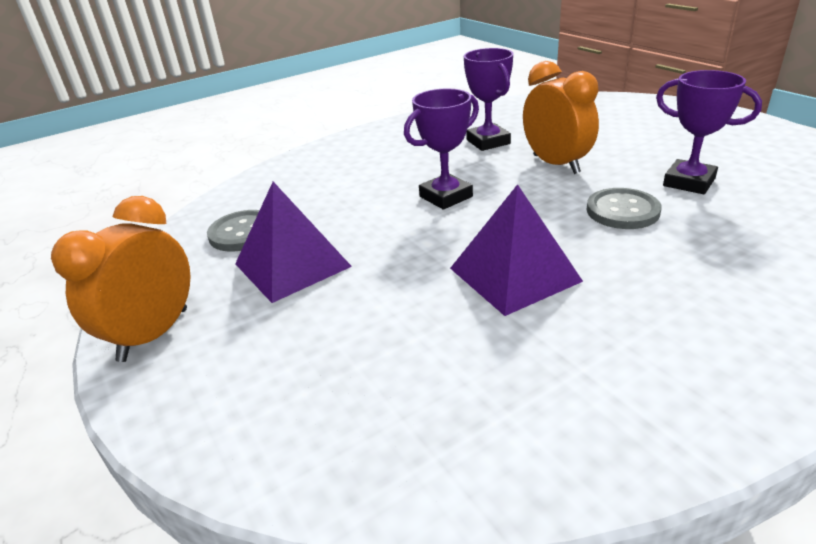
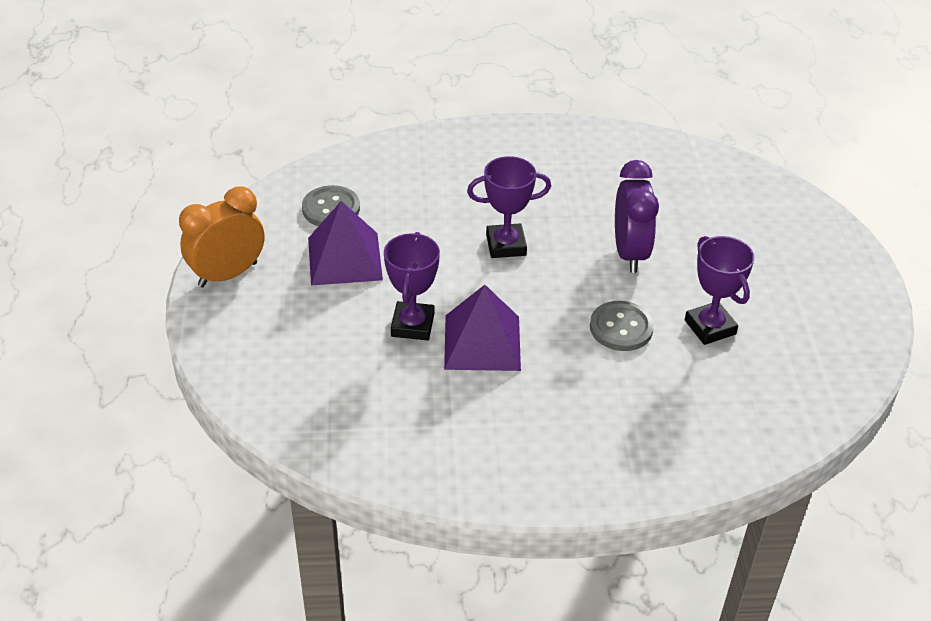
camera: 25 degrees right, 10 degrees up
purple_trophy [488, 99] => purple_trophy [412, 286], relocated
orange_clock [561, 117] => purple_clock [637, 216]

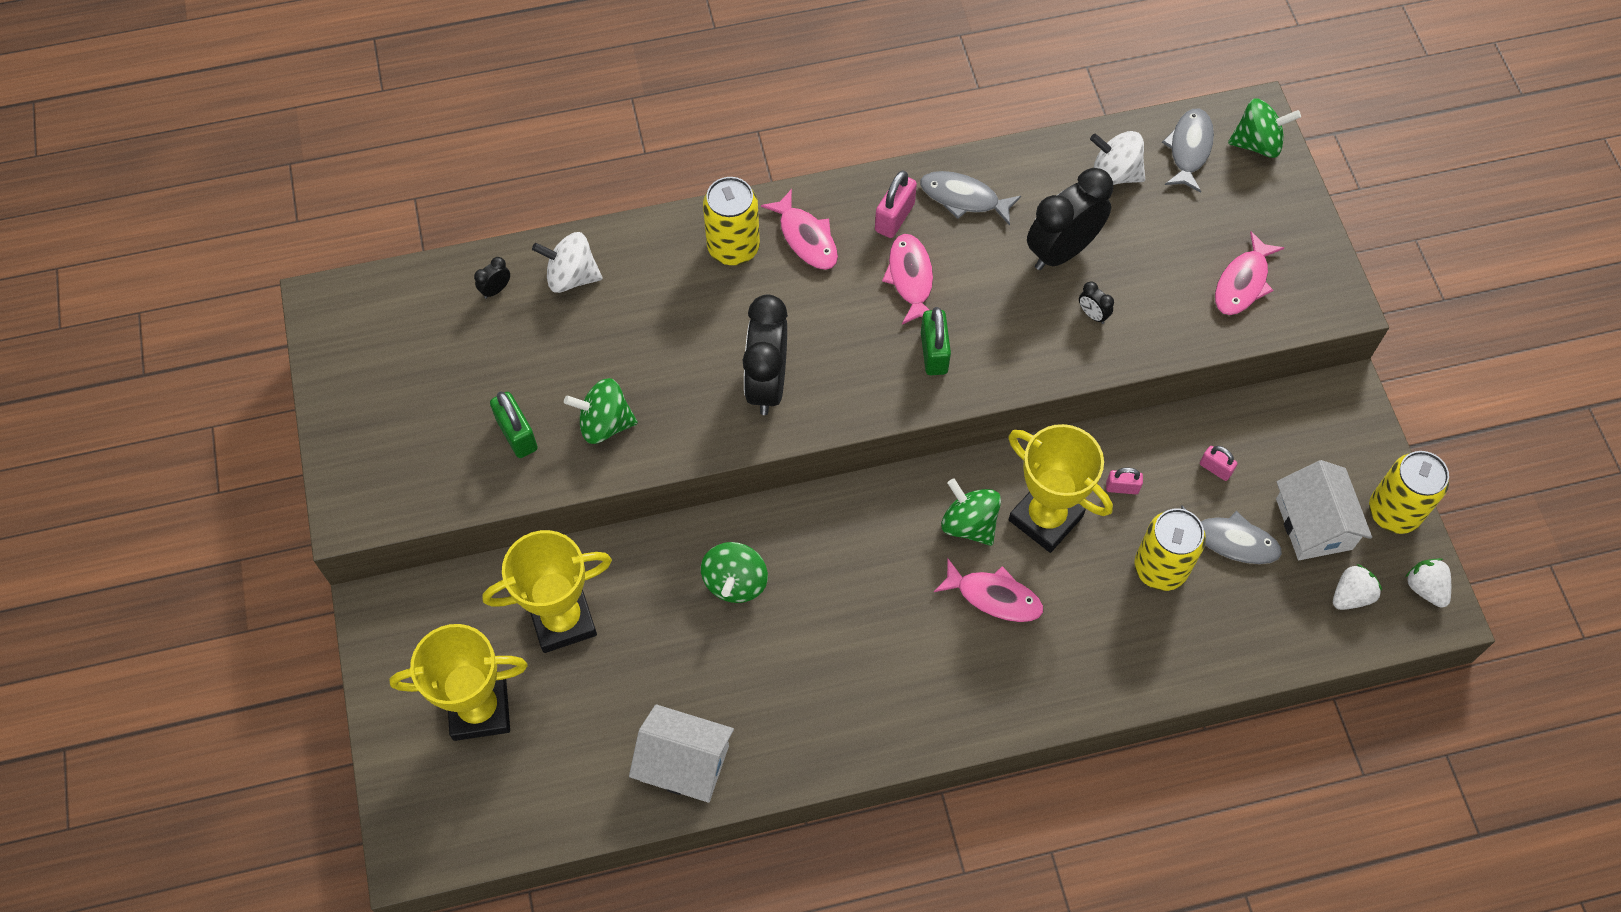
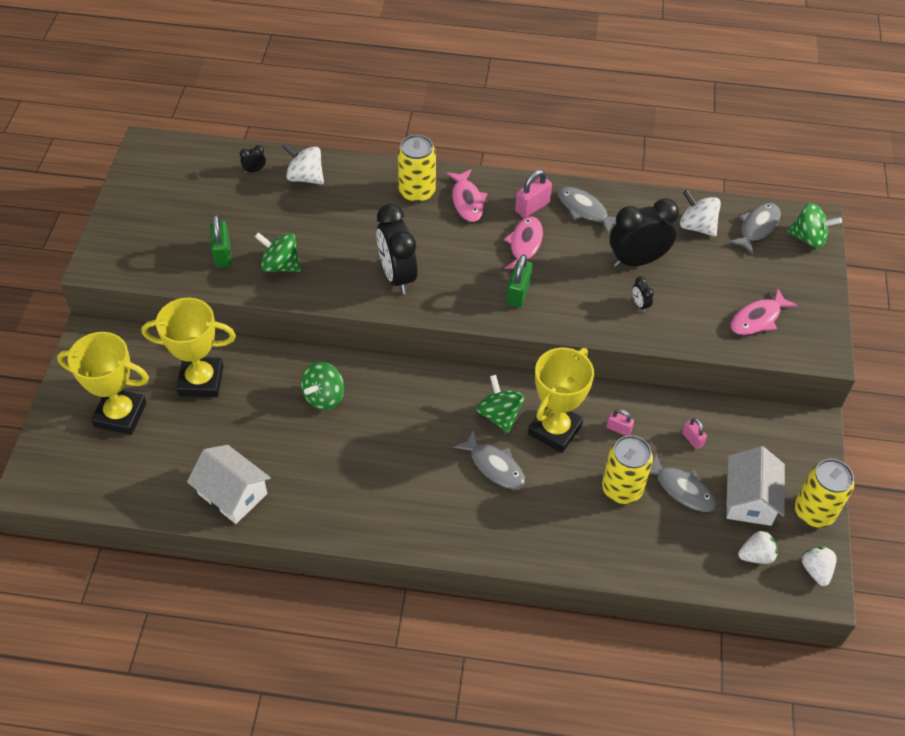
camera: 20 degrees right, 10 degrees down
pink_fish [988, 590] => grey_fish [489, 459]
black_clock [765, 355] => black_clock [397, 249], 45 degrees counterclockwise
yellow_trophy [1061, 488] => yellow_trophy [561, 400], 60 degrees clockwise

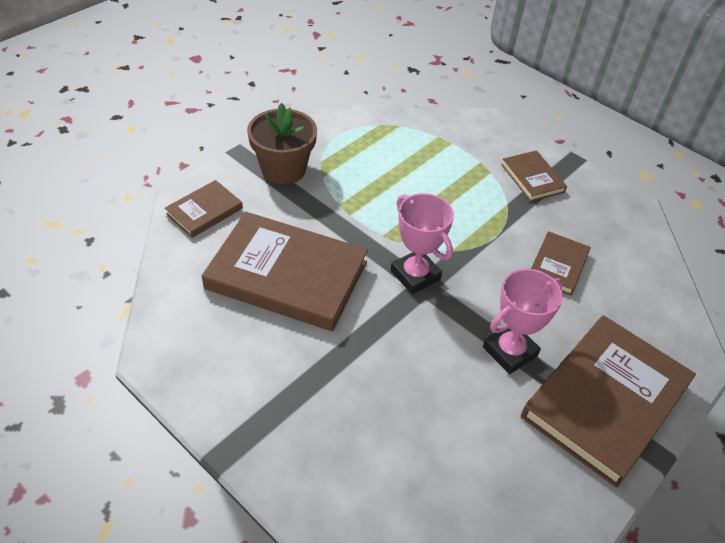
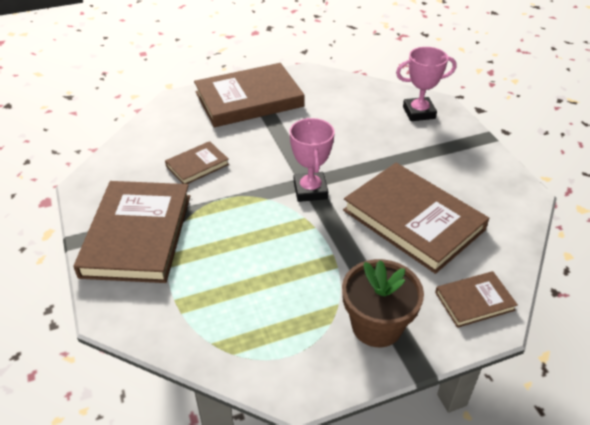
camera: 150 degrees left, 5 degrees down
pink_trophy [523, 321] => pink_trophy [426, 84], relocated
brown_book [534, 176] => brown_book [131, 232], x2.04

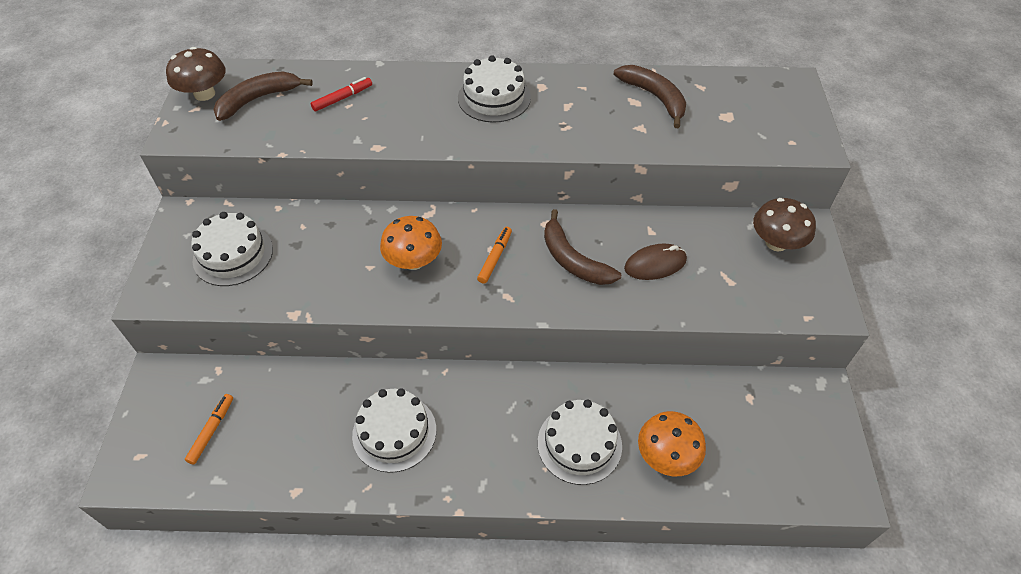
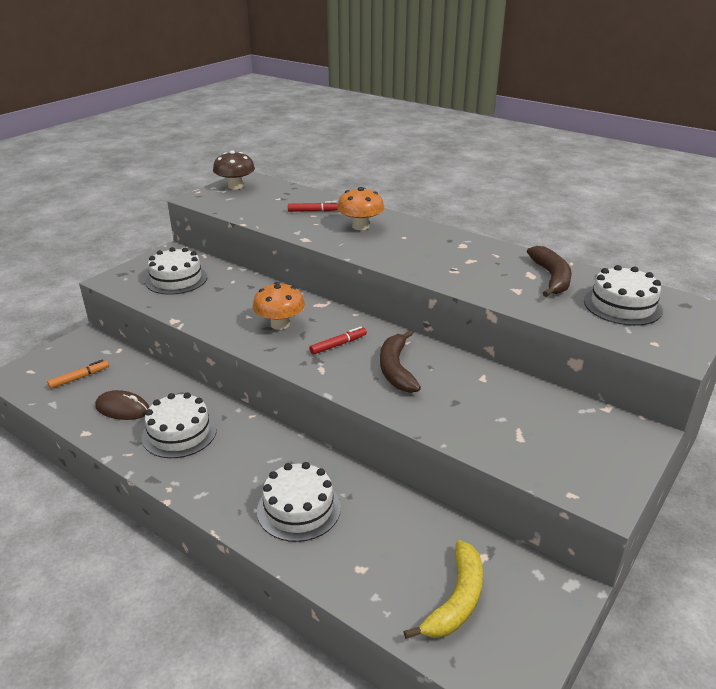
camera: 35 degrees right, 20 degrees down
brown_banana [263, 96] => nothing
brown_mushroom [784, 224] => nothing
nothing => yellow_banana [443, 589]
white_cake [494, 89] => white_cake [623, 295], relocated
brown_mouse [655, 262] => brown_mouse [122, 405], relocated
orange_mushroom [672, 443] => orange_mushroom [360, 208], relocated
orange_marker [494, 255] => red_marker [338, 340]

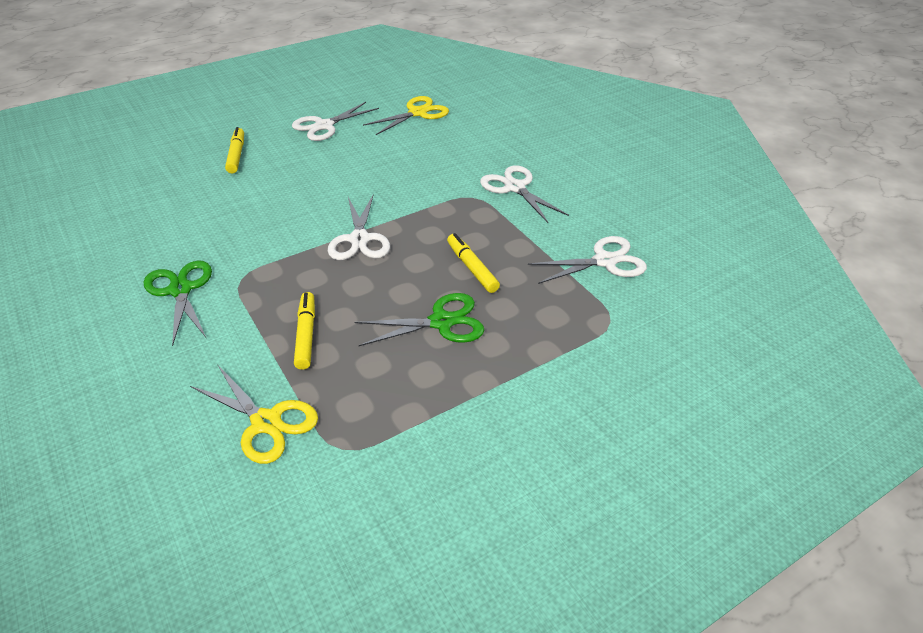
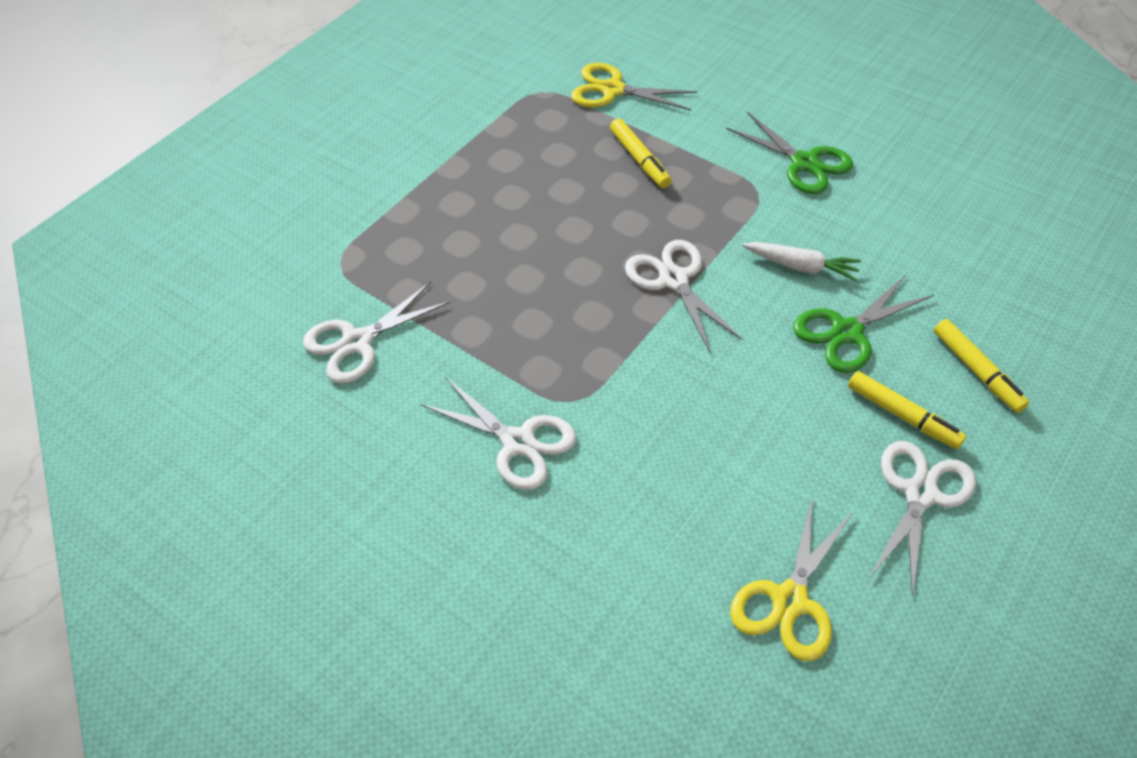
camera: 160 degrees right, 10 degrees up
nothing => white_carrot [801, 262]
green_scissors [419, 319] => green_scissors [863, 324], relocated
yellow_marker [473, 263] => yellow_marker [907, 410], relocated

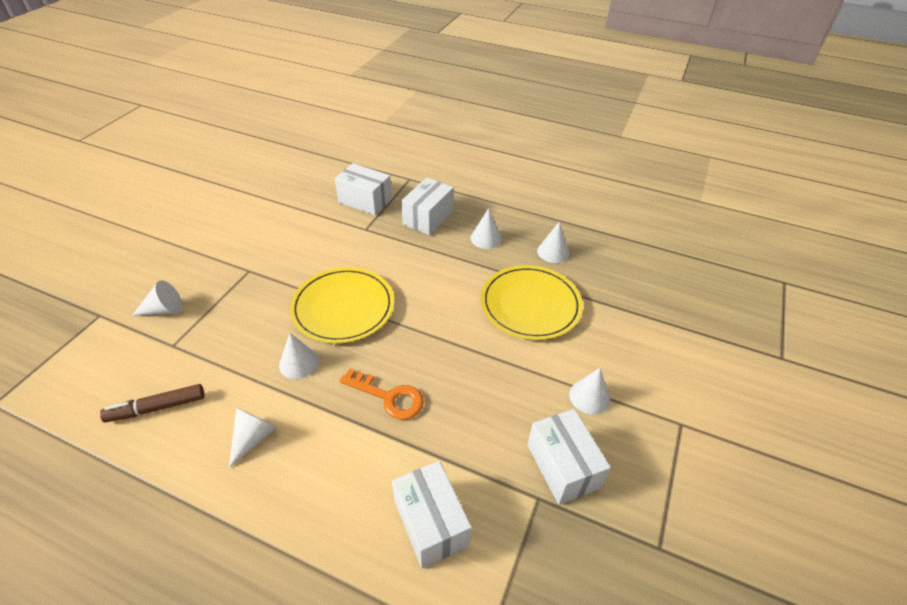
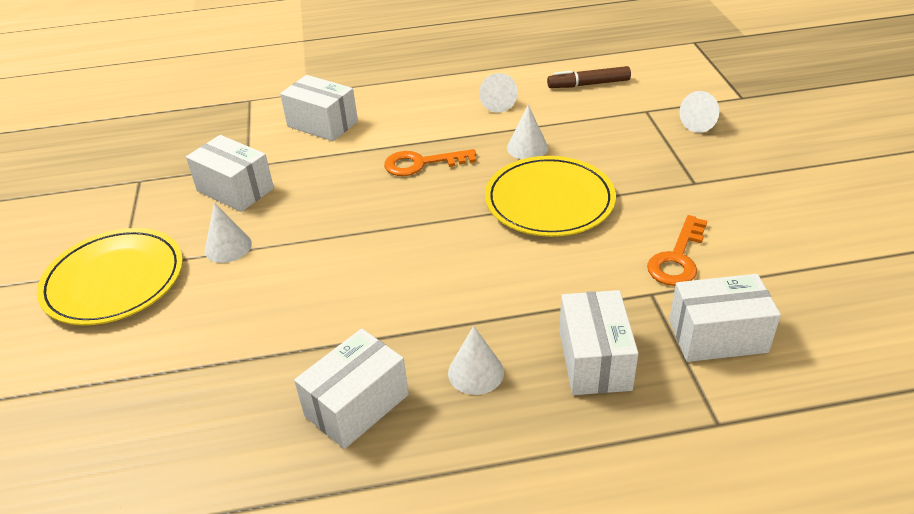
camera: 150 degrees right, 5 degrees down
nothing => orange_key [677, 250]
yellow_plate [532, 302] => yellow_plate [110, 276], relocated
white_cone [553, 242] => white_box [351, 389]
brown_marker [152, 403] => brown_marker [589, 77], 135 degrees counterclockwise

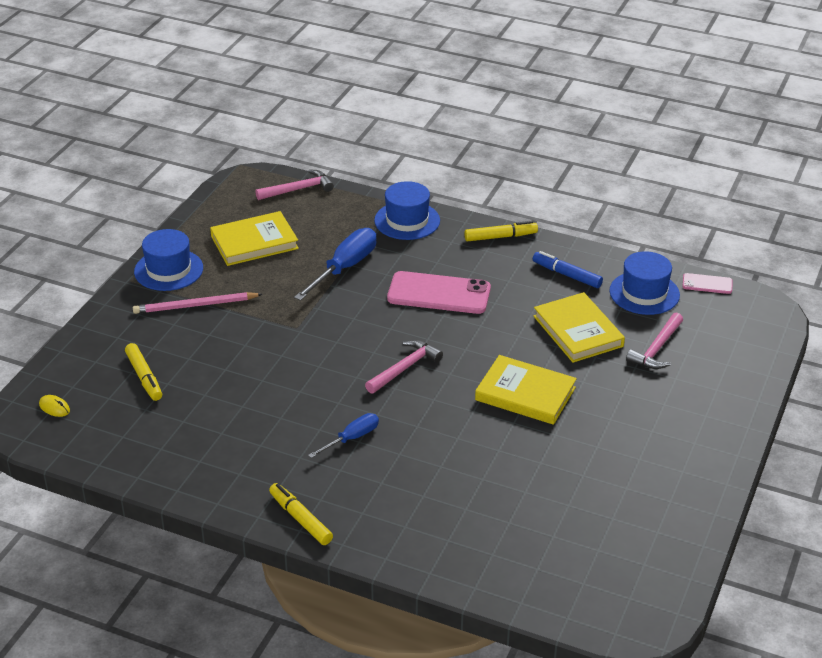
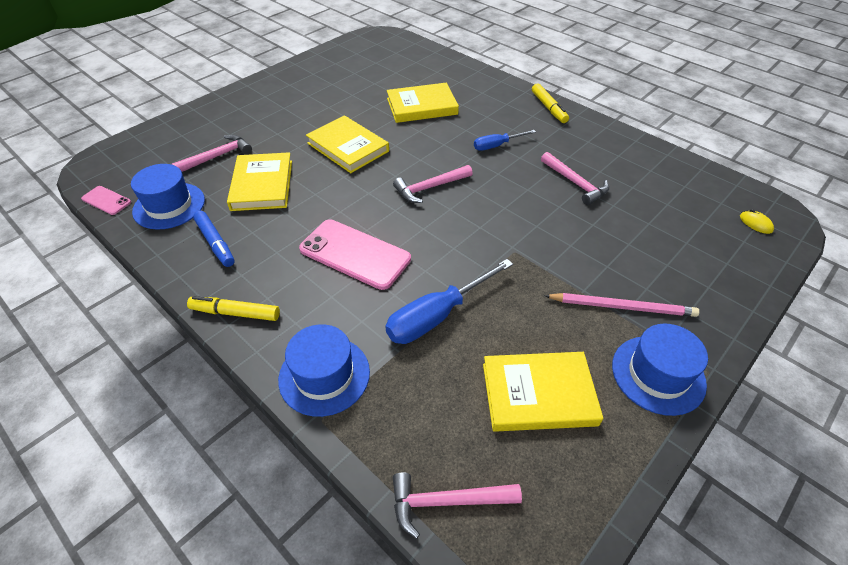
camera: 160 degrees left, 10 degrees up
yellow_marker [143, 372] => nothing
nothing => yellow_book [423, 103]
nothing => pink_hammer [575, 178]

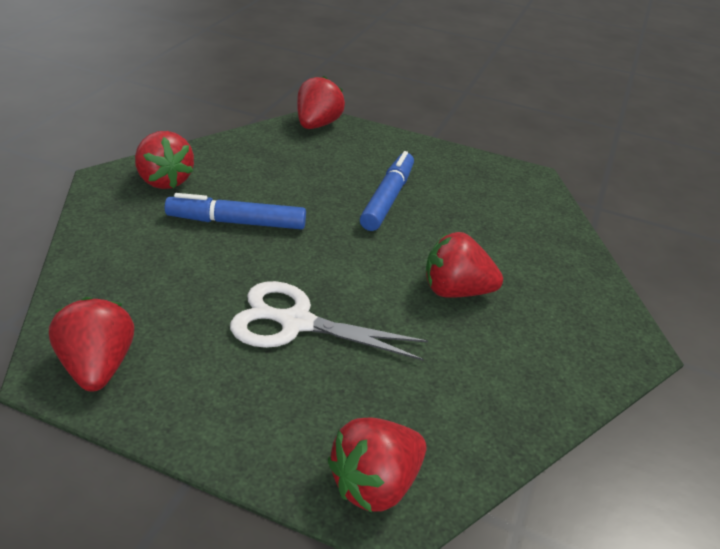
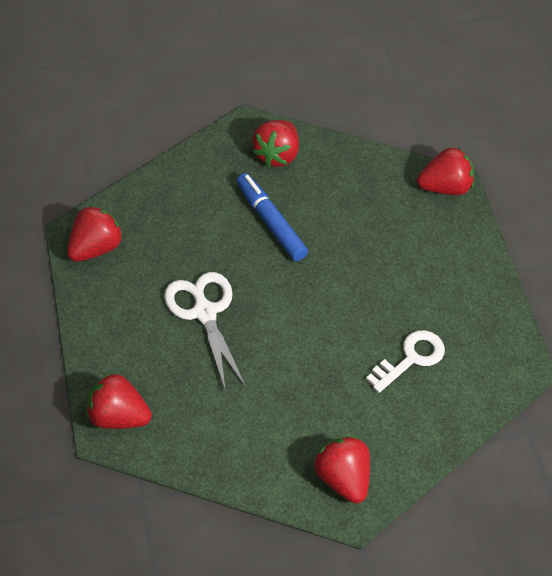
camera: 55 degrees right, 15 degrees up
blue_marker [387, 191] => nothing
nothing => white_key [405, 361]
red_strawberry [464, 265] => red_strawberry [342, 469], relocated

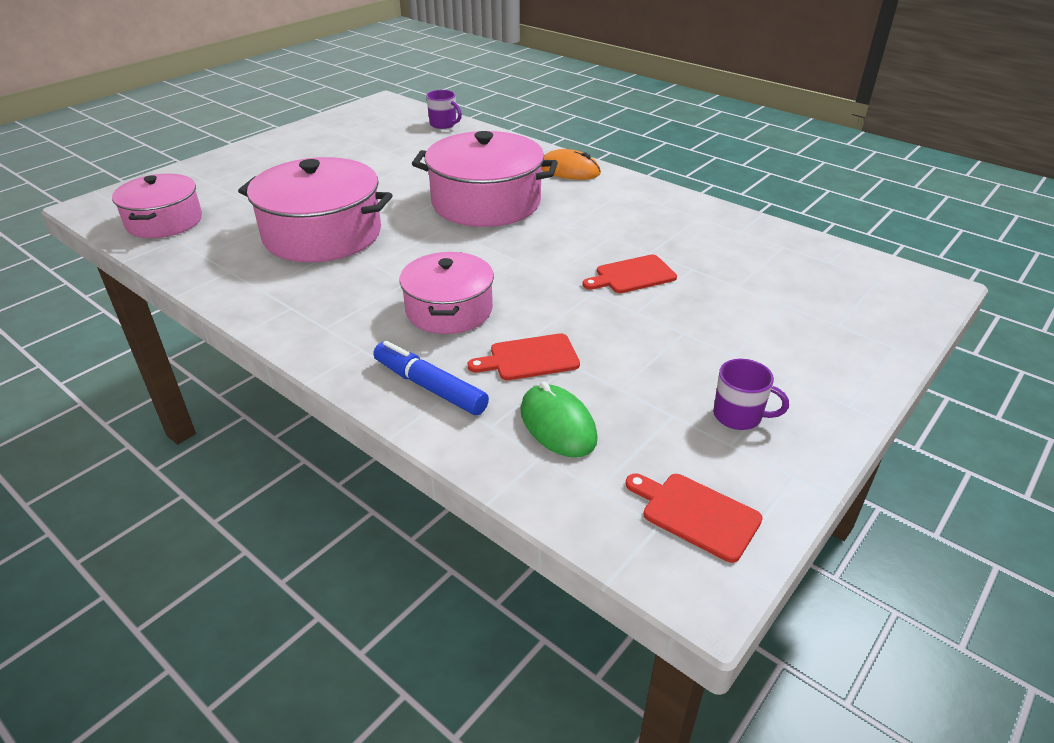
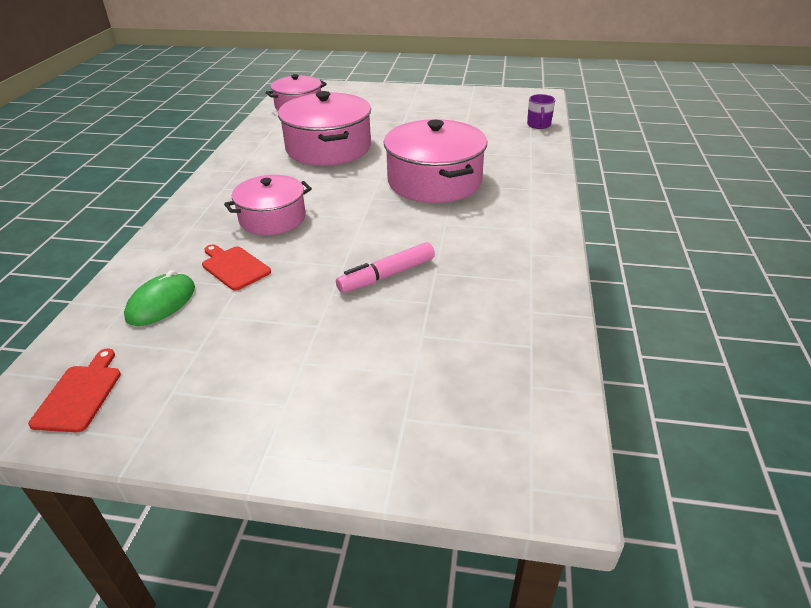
camera: 60 degrees right, 0 degrees up
blue_marker [431, 378] => nothing
orange_mouse [571, 164] => nothing
purple_mug [751, 394] => nothing
red_cutting_board [629, 274] => pink_marker [385, 267]

